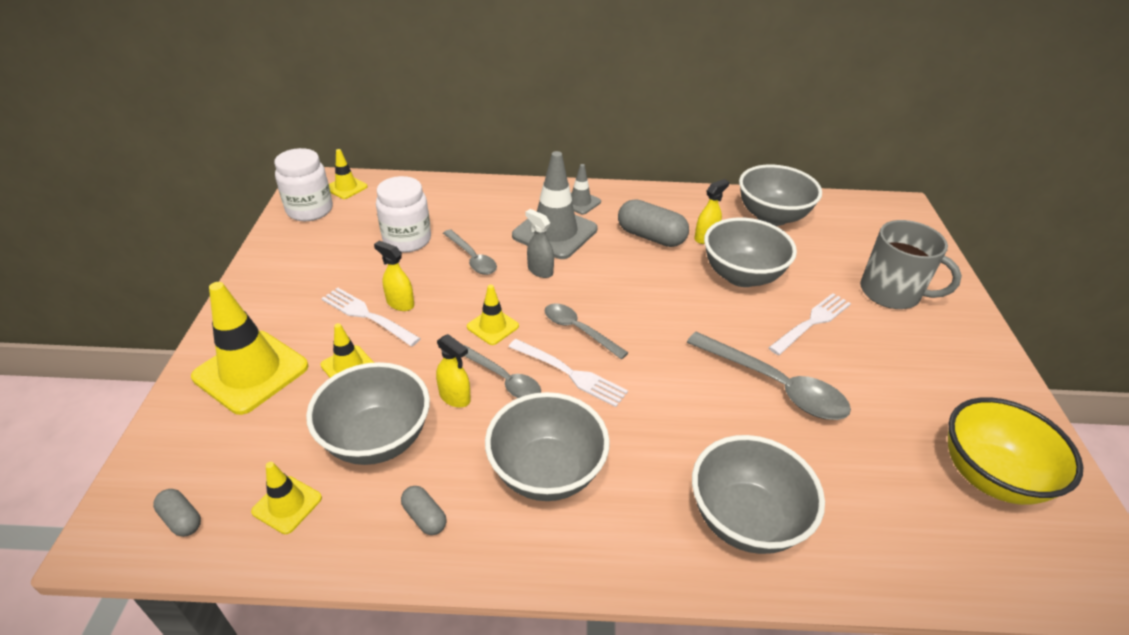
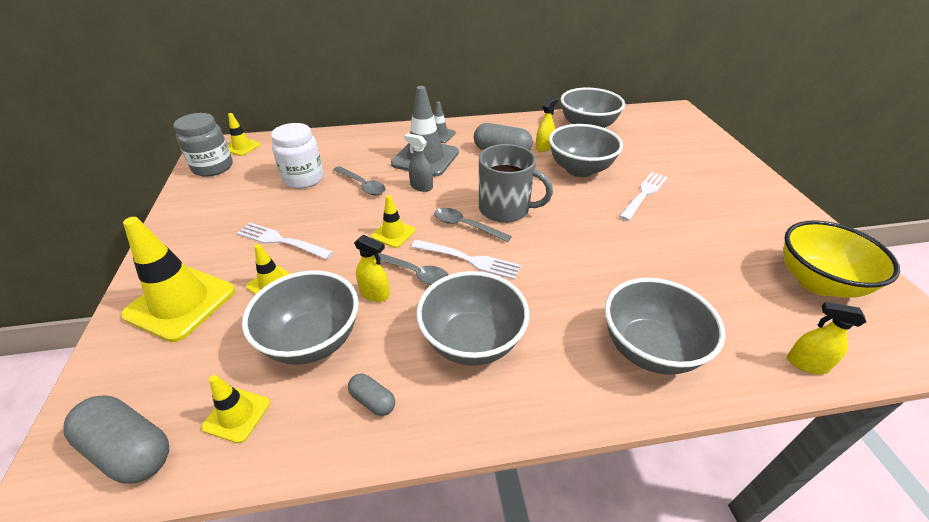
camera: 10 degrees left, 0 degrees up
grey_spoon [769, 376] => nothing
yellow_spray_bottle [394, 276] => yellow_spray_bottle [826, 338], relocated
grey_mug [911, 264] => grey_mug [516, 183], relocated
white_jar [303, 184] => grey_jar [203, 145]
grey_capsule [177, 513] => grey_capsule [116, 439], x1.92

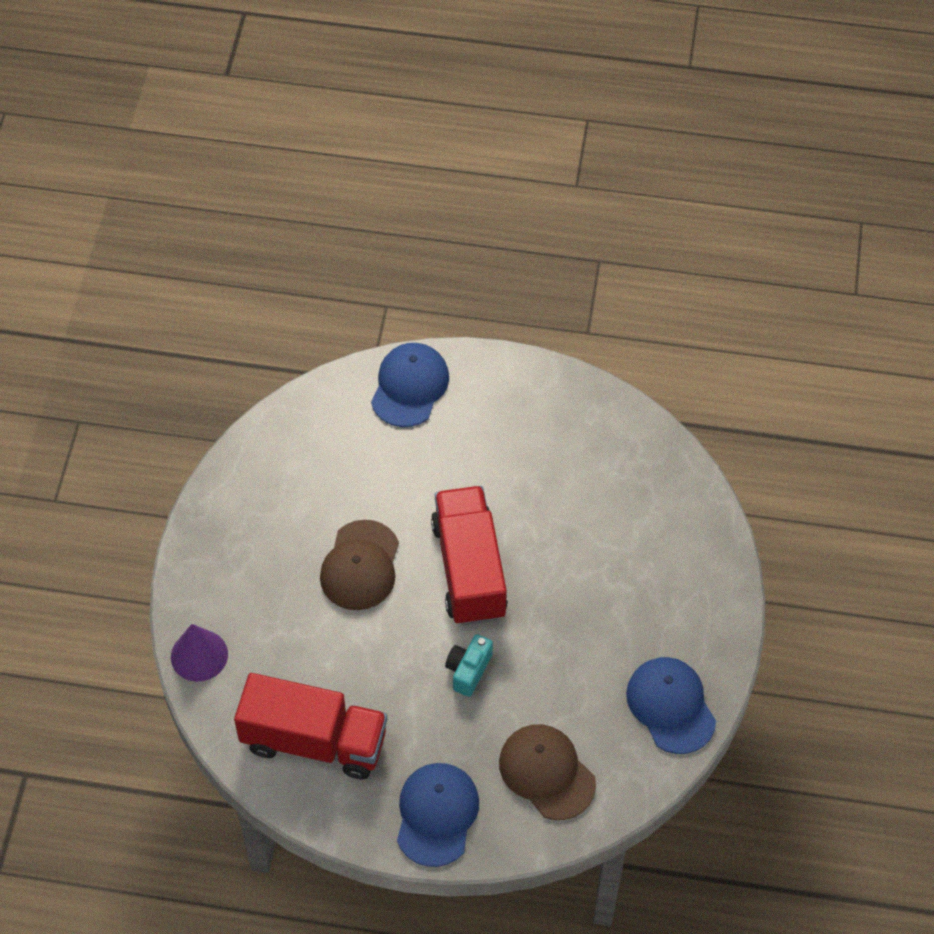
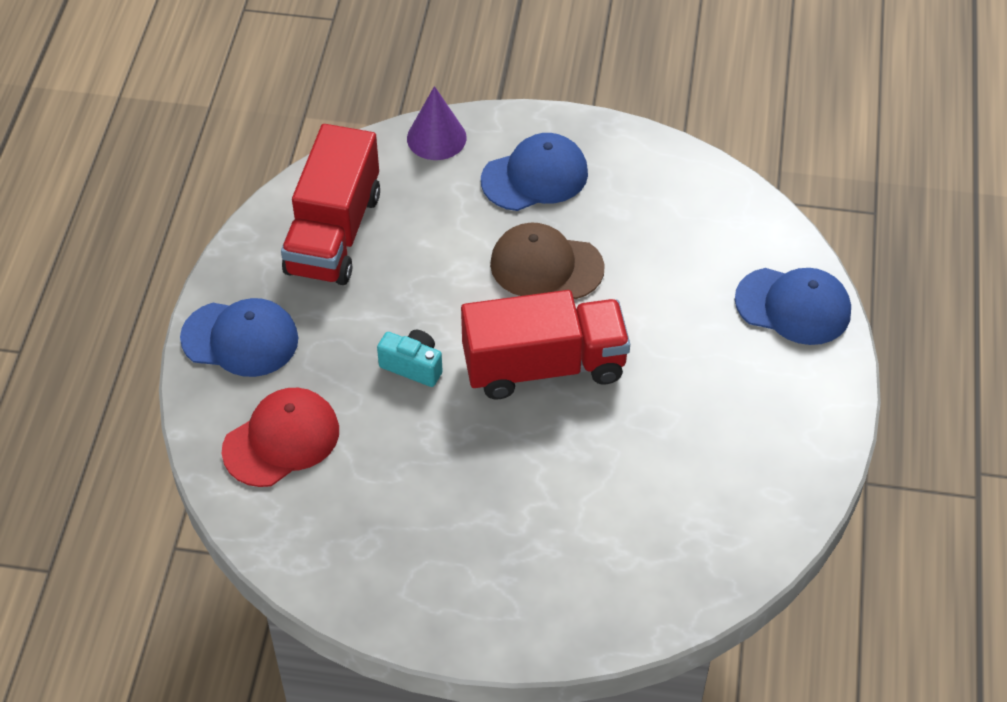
camera: 90 degrees right, 5 degrees down
blue_cap [671, 705] => blue_cap [534, 172], relocated
brown_cap [547, 772] => red_cap [280, 437]

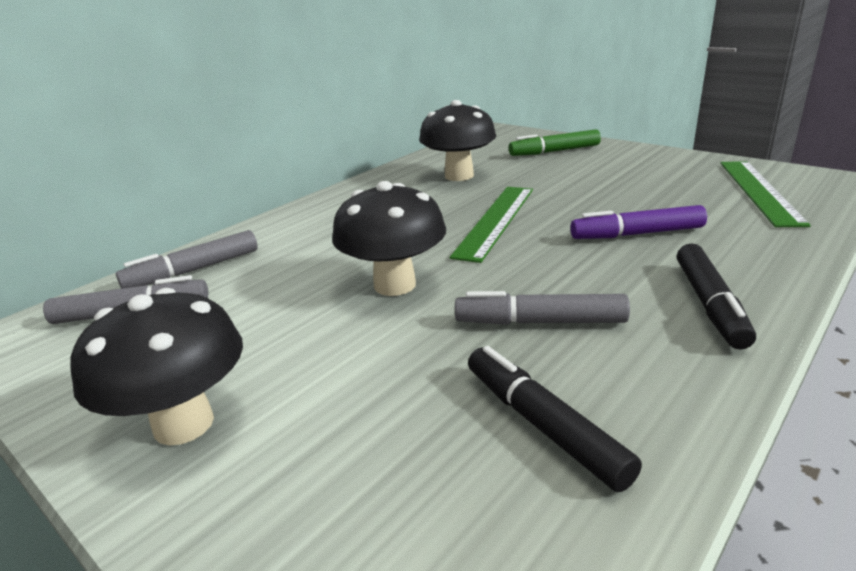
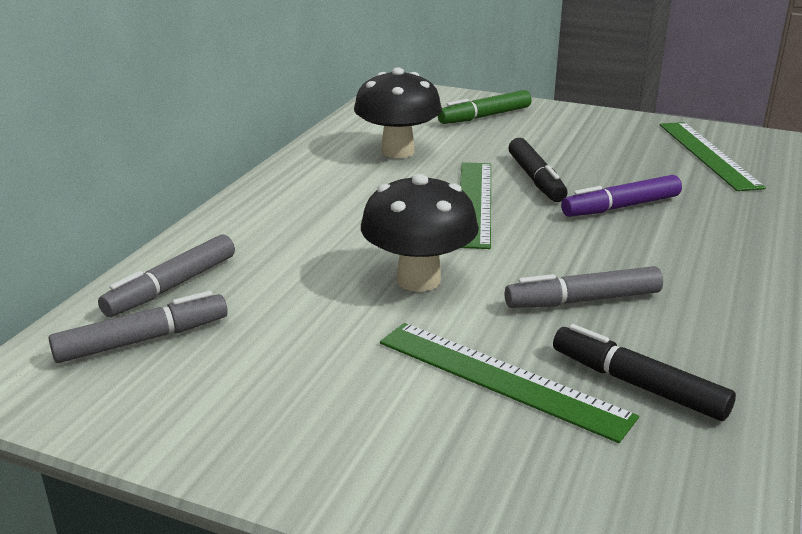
camera: 20 degrees left, 0 degrees up
black_mushroom [156, 367] => nothing
nothing => green_ruler [509, 383]
black_marker [716, 296] => black_marker [538, 170], relocated

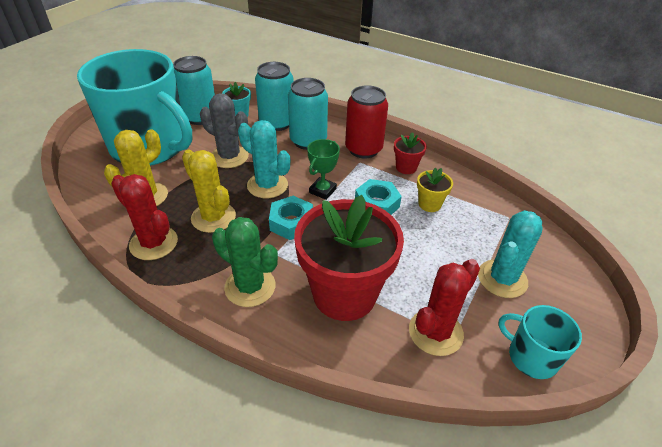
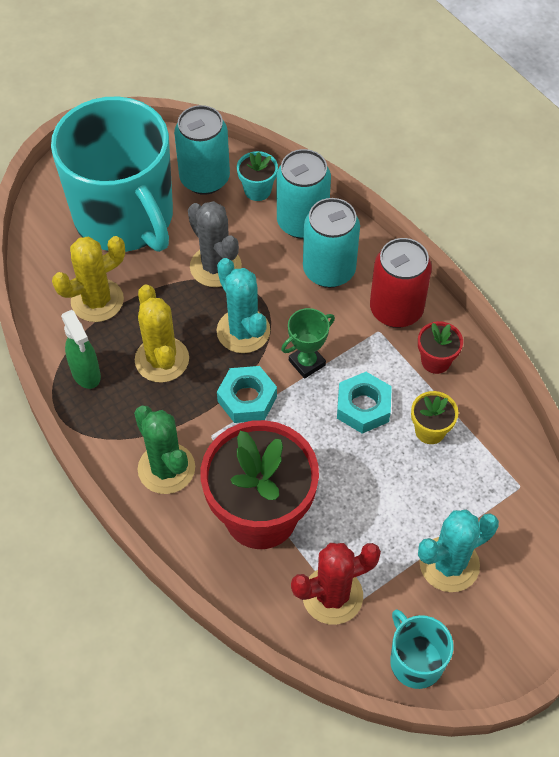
camera: 25 degrees right, 15 degrees up
red_cactus [144, 217] => green_spray_bottle [81, 349]

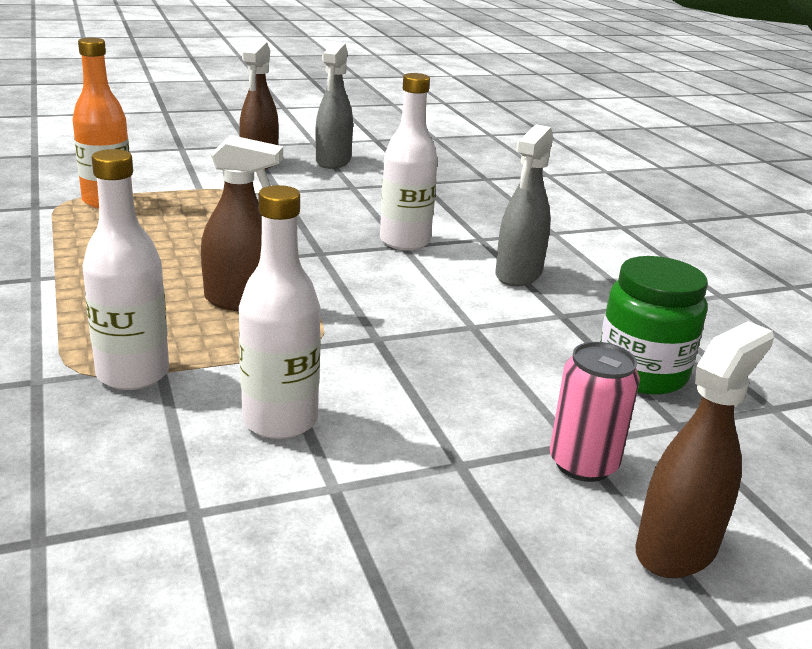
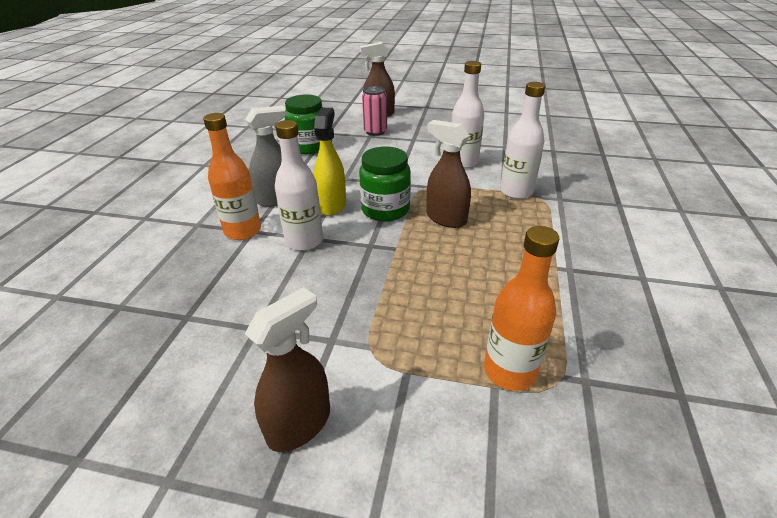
camera: 145 degrees left, 10 degrees up
grey_spray_bottle [334, 105] => nothing
nothing => orange_bottle [232, 176]
nothing => yellow_spray_bottle [330, 162]
nothing => green_jar [385, 184]

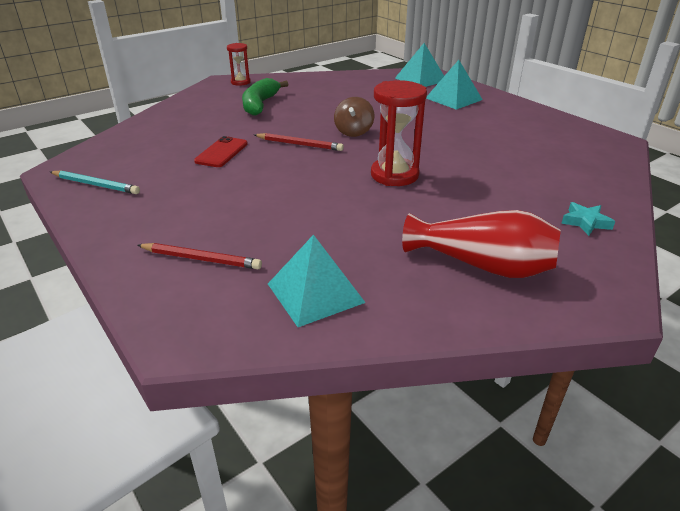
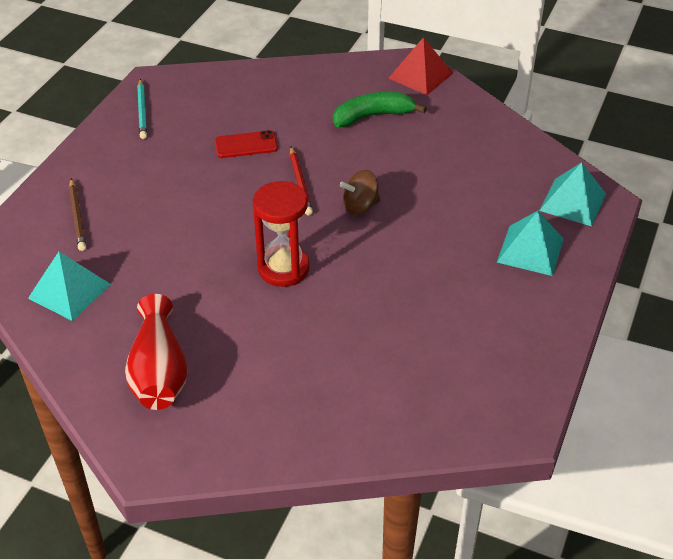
camera: 60 degrees right, 10 degrees up
turquoise_star [588, 219] => nothing
red_hourglass [239, 64] => red_pyramid [421, 66]
red_pencil [199, 256] => brown_pencil [77, 214]

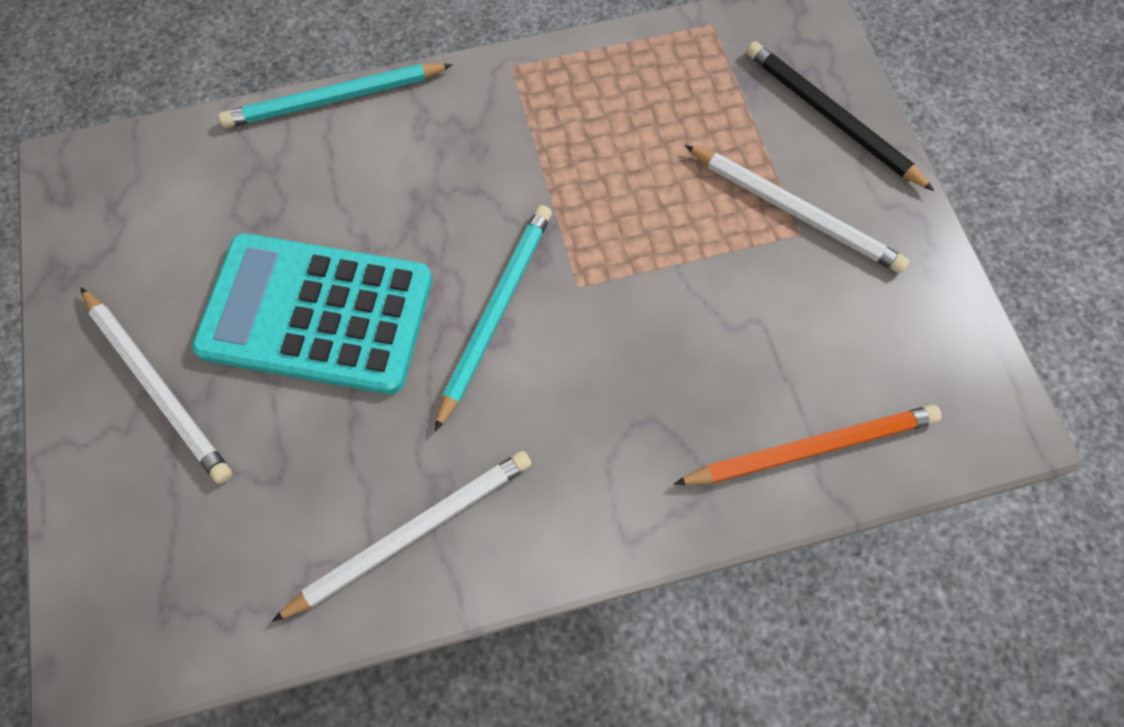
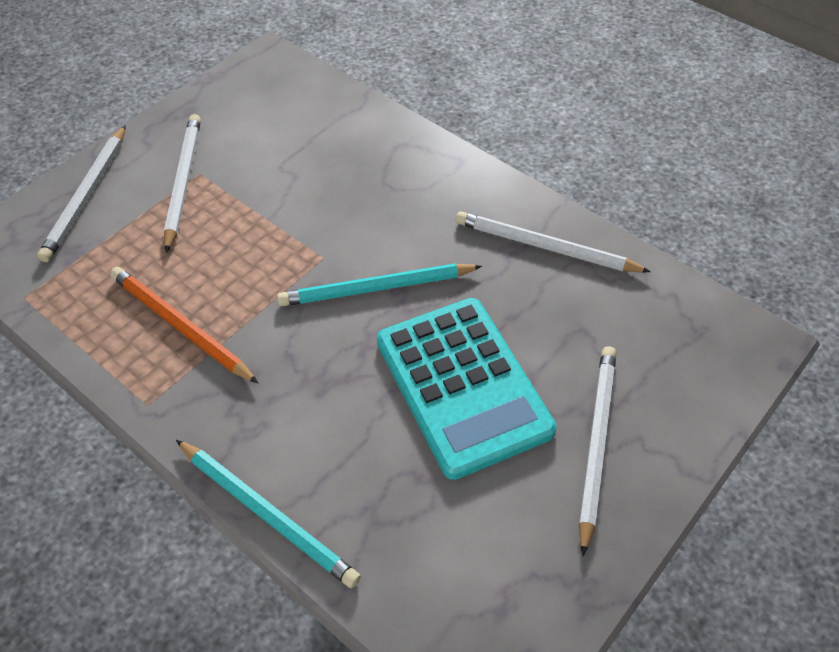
camera: 125 degrees left, 15 degrees down
orange_pencil [808, 445] => orange_pencil [184, 325], relocated
black_pencil [840, 116] => white_pencil [81, 193]

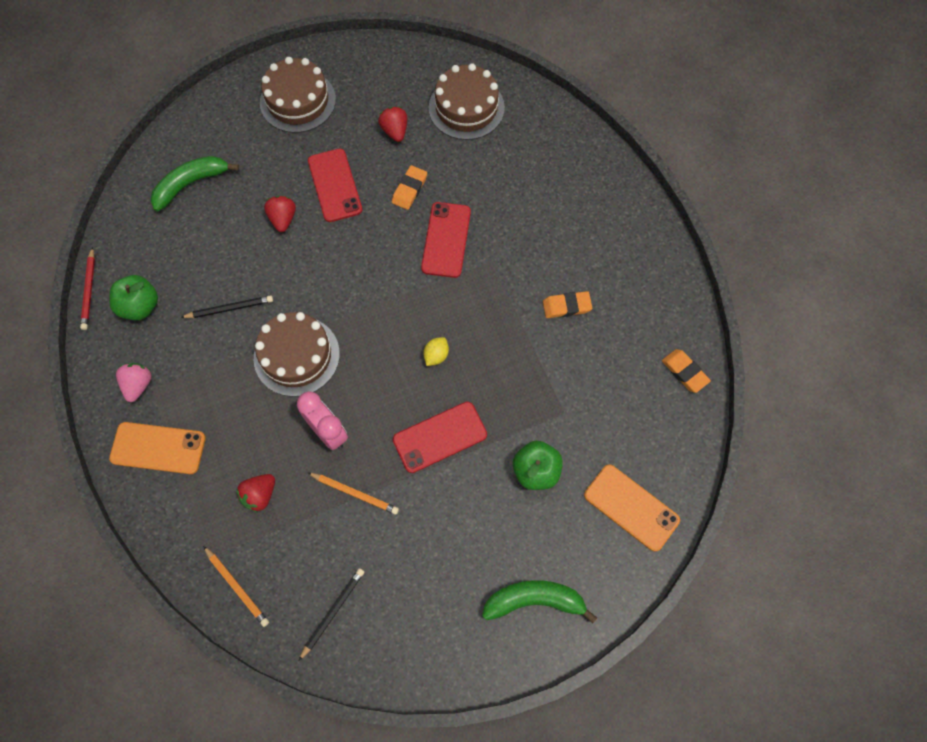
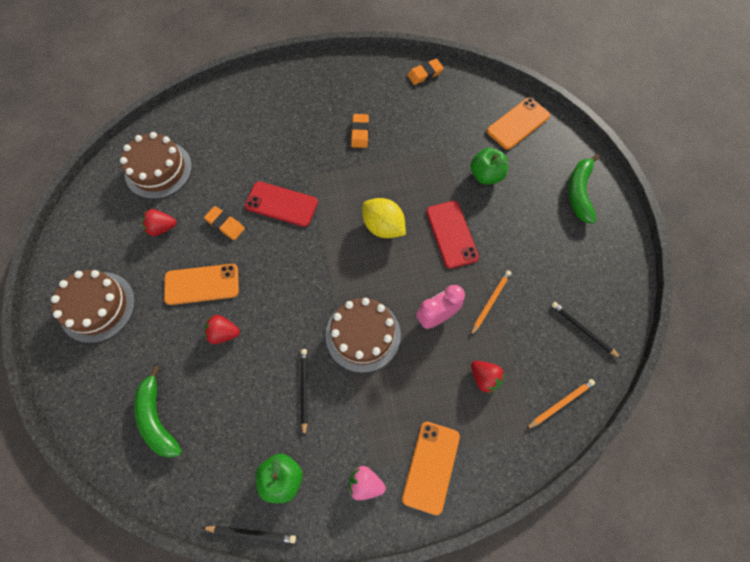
camera: 80 degrees left, 0 degrees up
red_pencil [87, 288] => black_pencil [249, 534]
red_phone [335, 185] => orange_phone [201, 284]
yellow_lemon [436, 351] => yellow_lemon [384, 218], x1.90

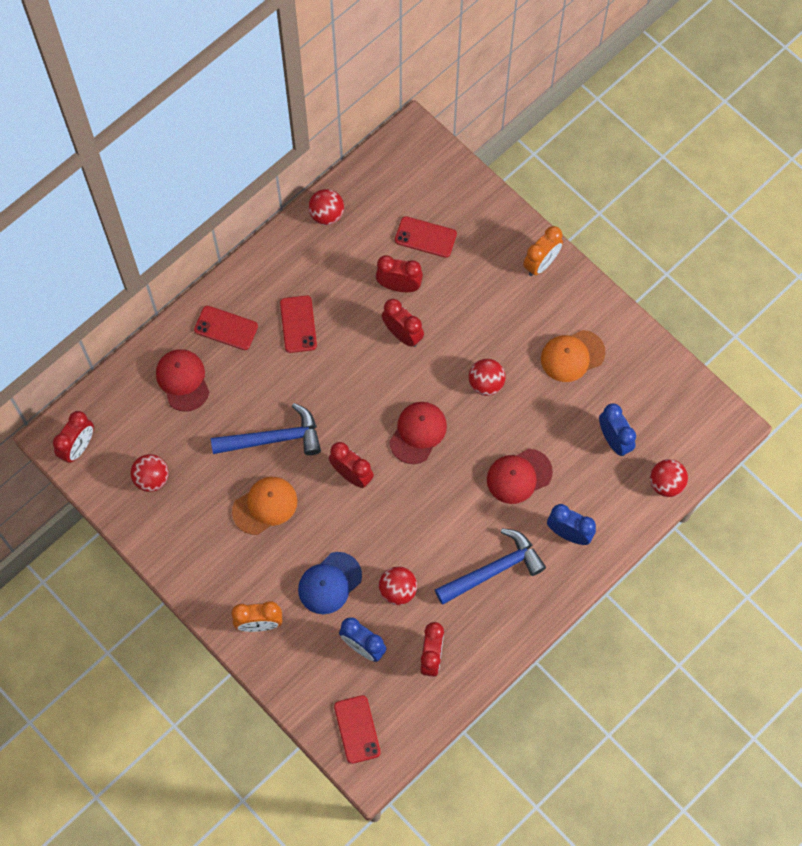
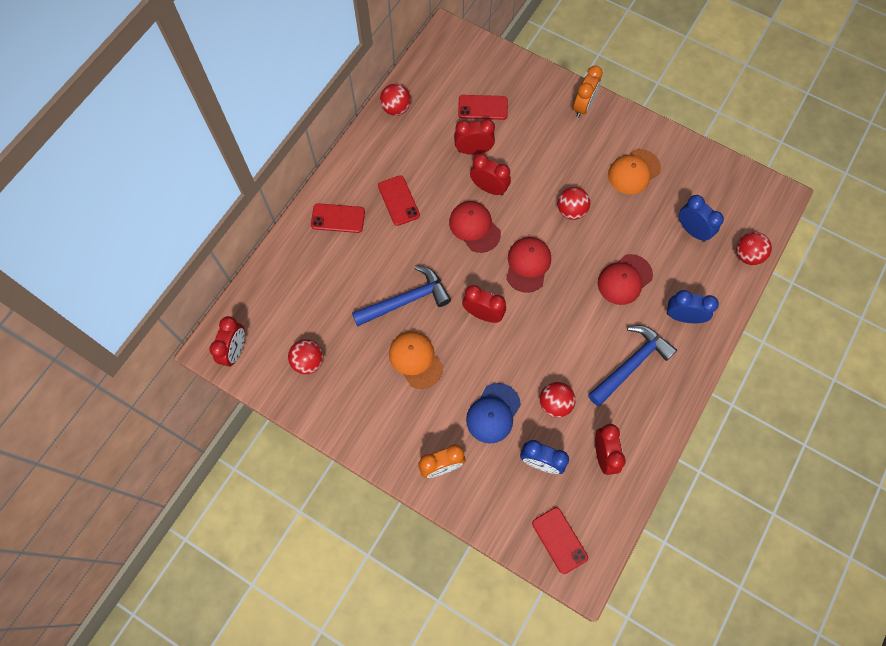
camera: 15 degrees left, 0 degrees up
red_cap [182, 380] => red_cap [475, 227], relocated
orange_cap [264, 506] => orange_cap [416, 360], 75 degrees counterclockwise

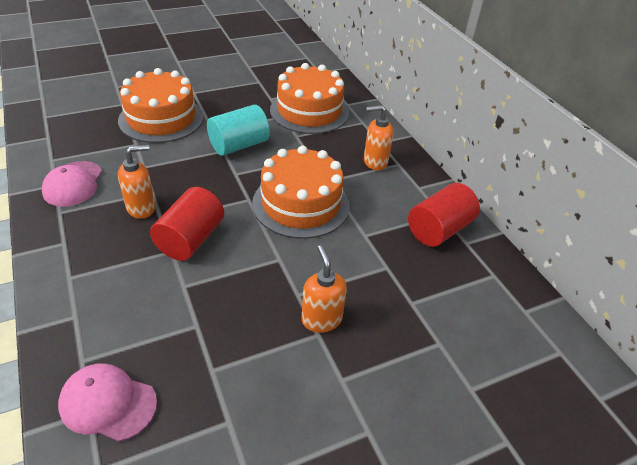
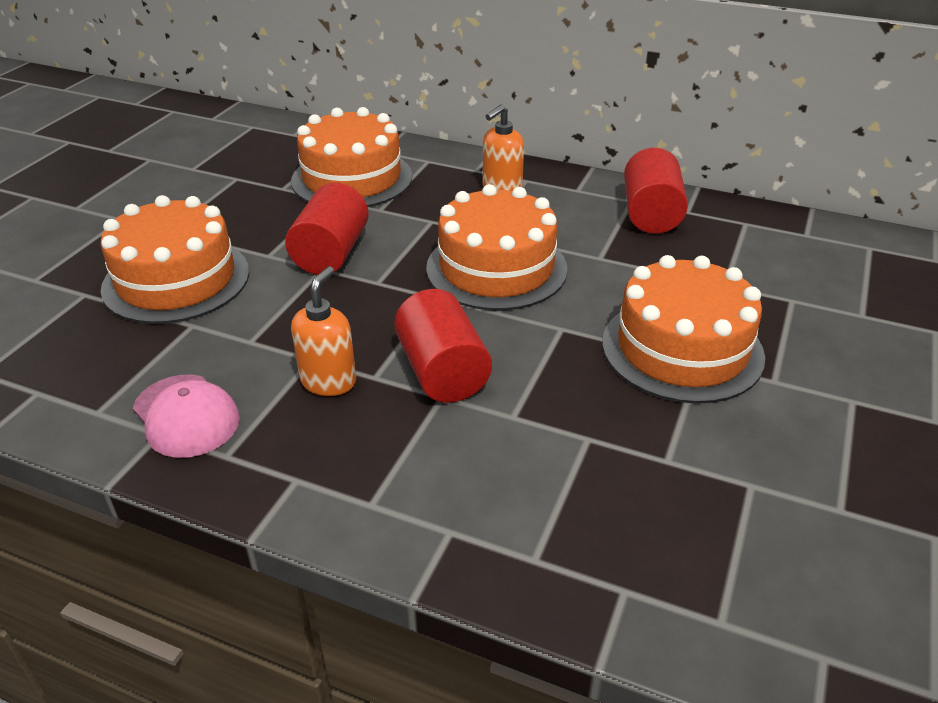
camera: 40 degrees left, 5 degrees down
pink_cap [107, 402] => nothing
orange_soap_dispenser [324, 289] => orange_cake [683, 329]
turquoise_cylinder [238, 130] => red_cylinder [327, 229]

